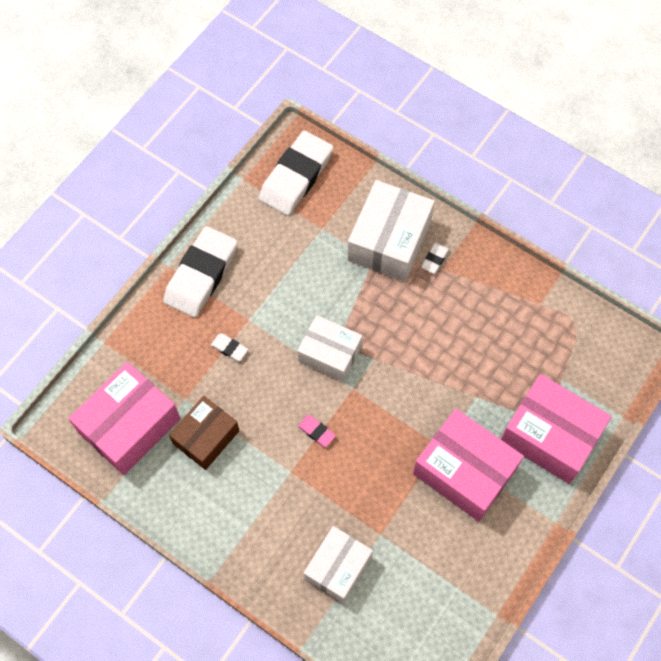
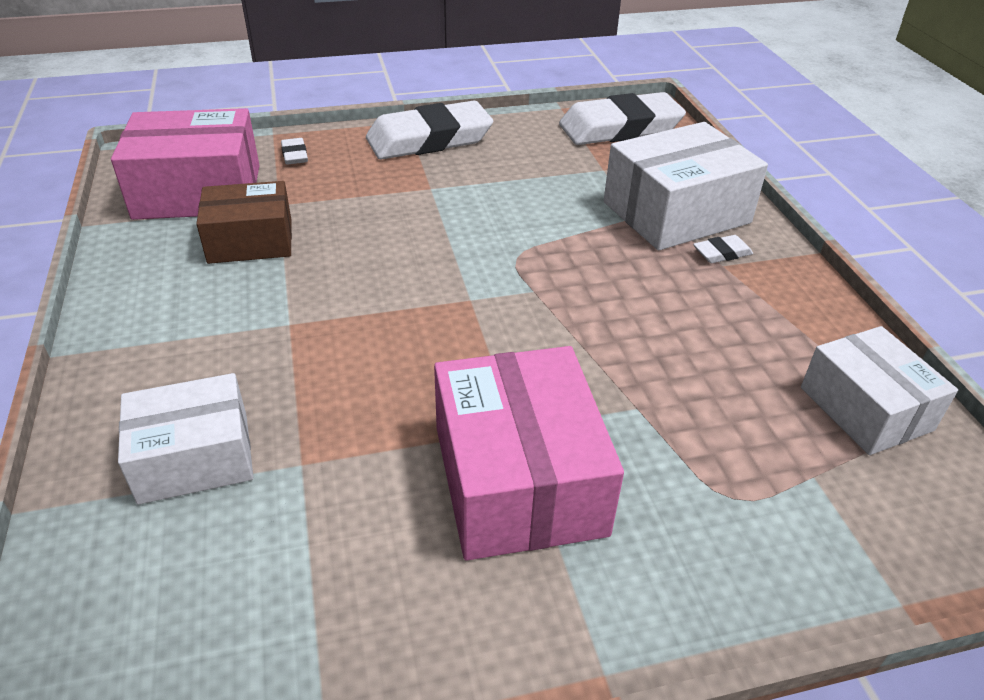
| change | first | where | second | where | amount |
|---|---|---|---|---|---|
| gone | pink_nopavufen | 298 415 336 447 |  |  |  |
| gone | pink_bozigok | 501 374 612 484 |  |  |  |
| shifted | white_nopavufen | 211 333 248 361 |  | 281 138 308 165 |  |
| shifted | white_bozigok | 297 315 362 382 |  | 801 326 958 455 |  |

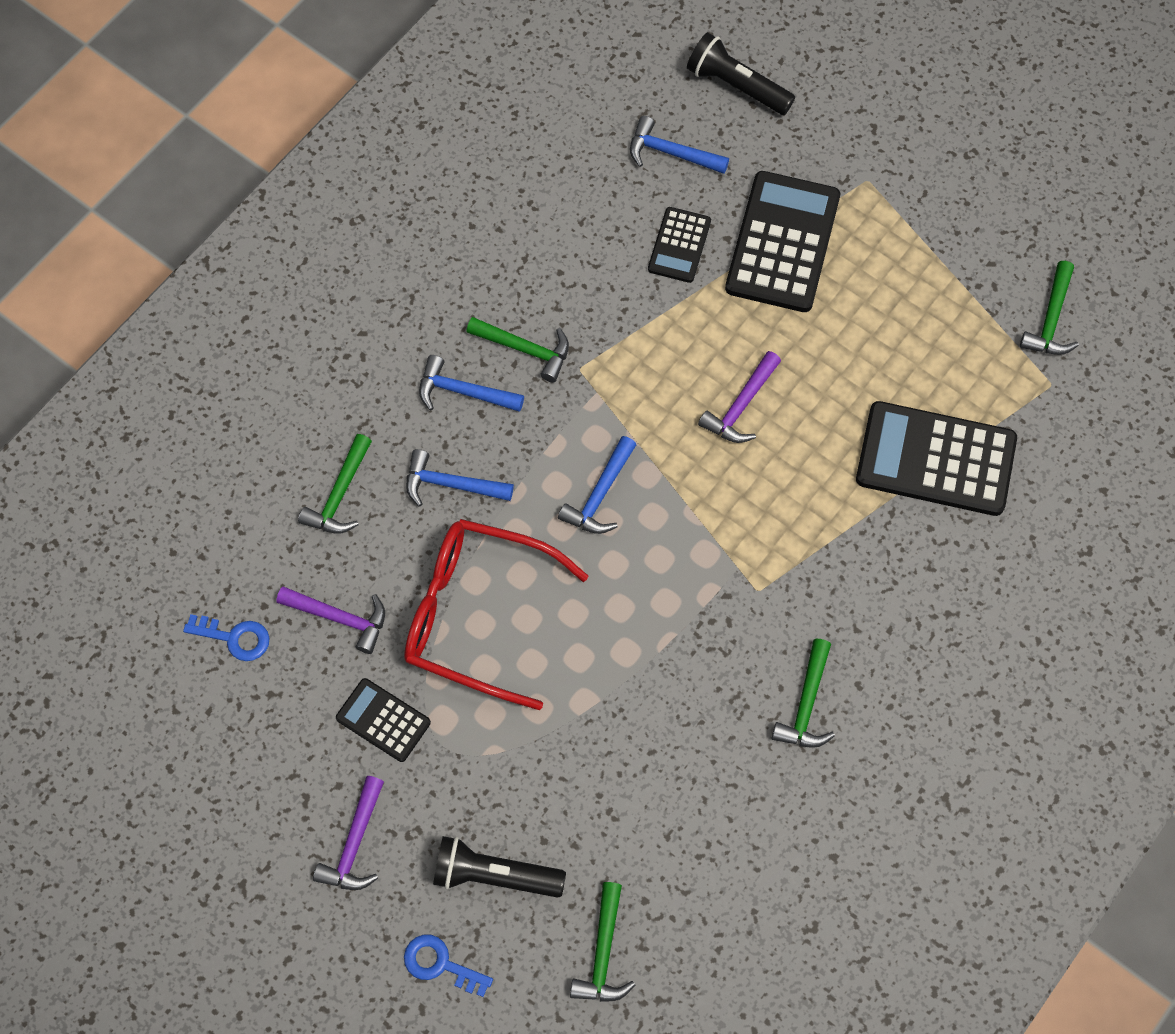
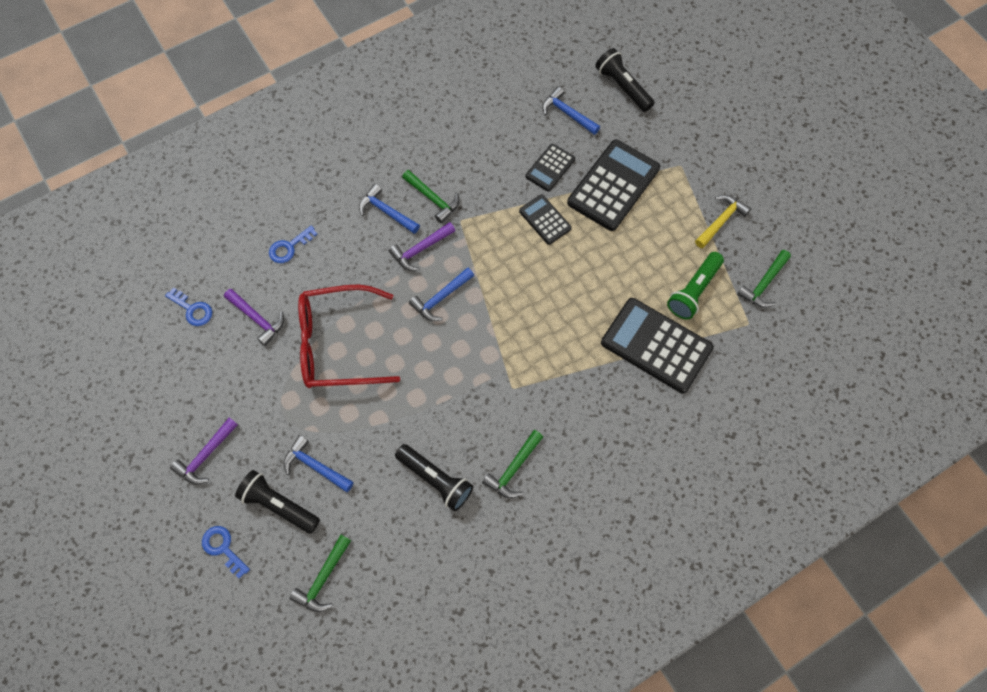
| change | first | where | second | where | amount |
|---|---|---|---|---|---|
| new |  |  | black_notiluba | 395 444 473 511 |  |
| new |  |  | green_notiluba | 667 252 724 320 |  |
| new |  |  | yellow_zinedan | 695 195 751 248 |  |
| shifted | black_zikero | 336 678 431 762 |  | 519 195 572 245 |  |
| shifted | blue_zinedan | 406 449 514 507 |  | 284 435 354 492 |  |
| shifted | purple_zinedan | 698 351 781 443 |  | 389 222 455 271 |  |
| swapped | green_zinedan | 298 434 372 534 | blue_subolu | 269 226 317 263 |  |
| rotated | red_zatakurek | 404 519 589 710 |  | 298 284 400 388 | 45 degrees counterclockwise |

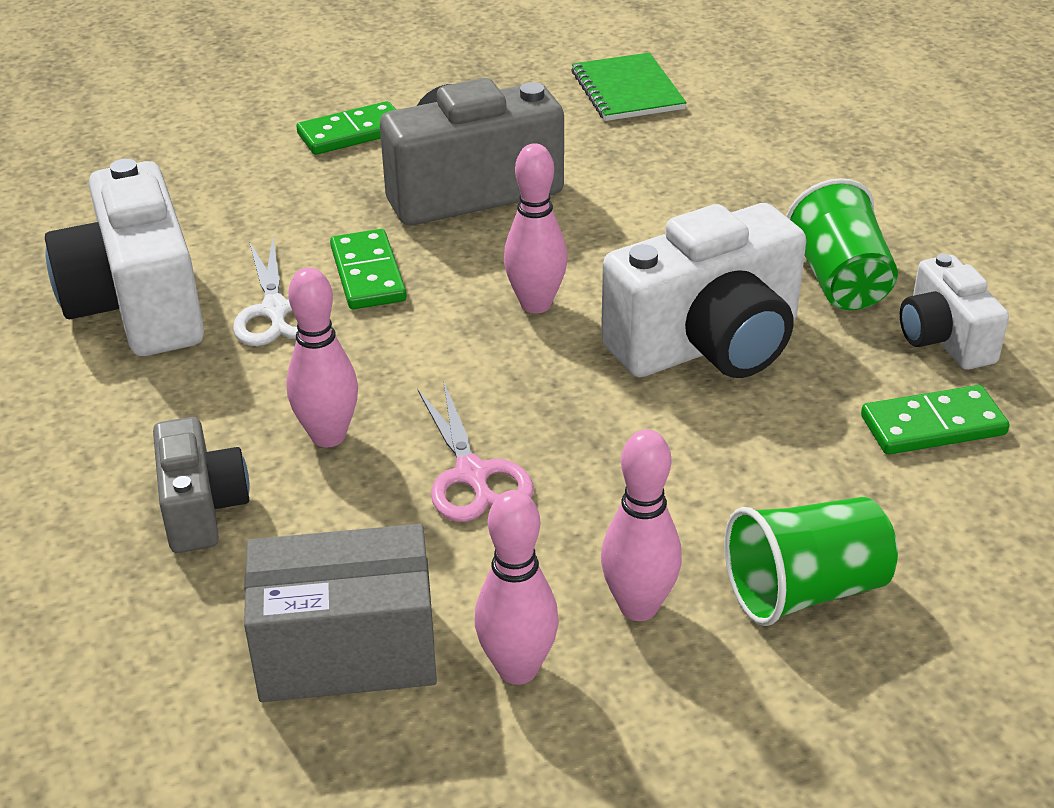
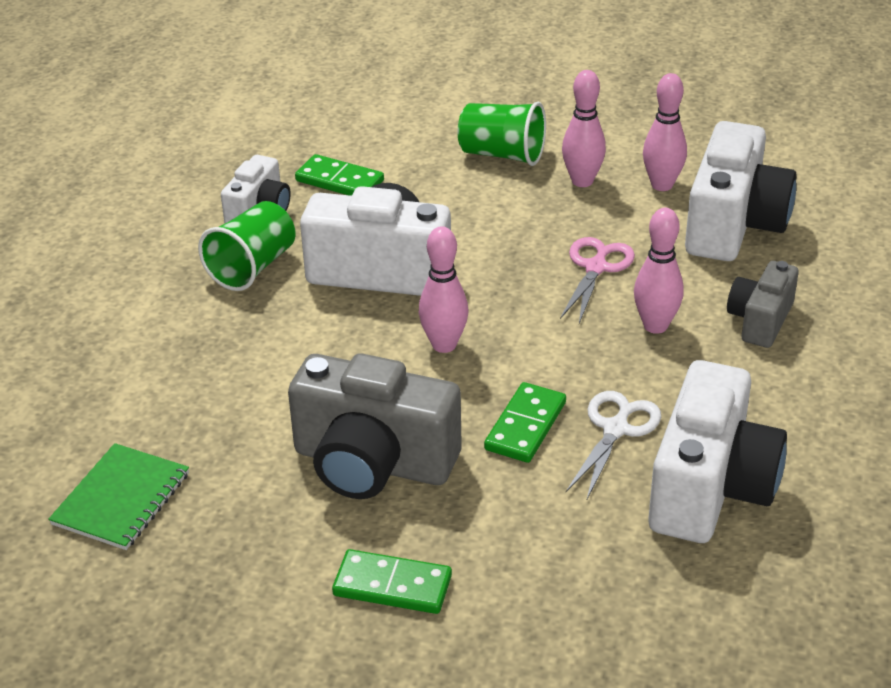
| change | first | where | second | where | amount |
|---|---|---|---|---|---|
| swapped | grey_bozigok | 244 524 437 702 | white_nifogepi | 685 121 797 261 |  |

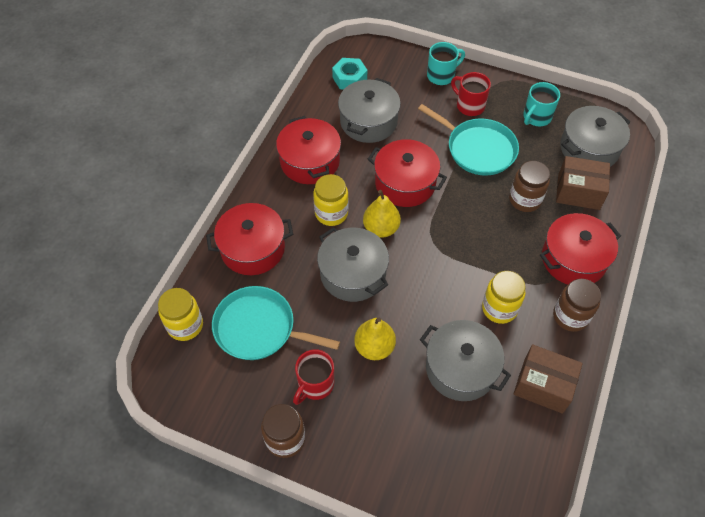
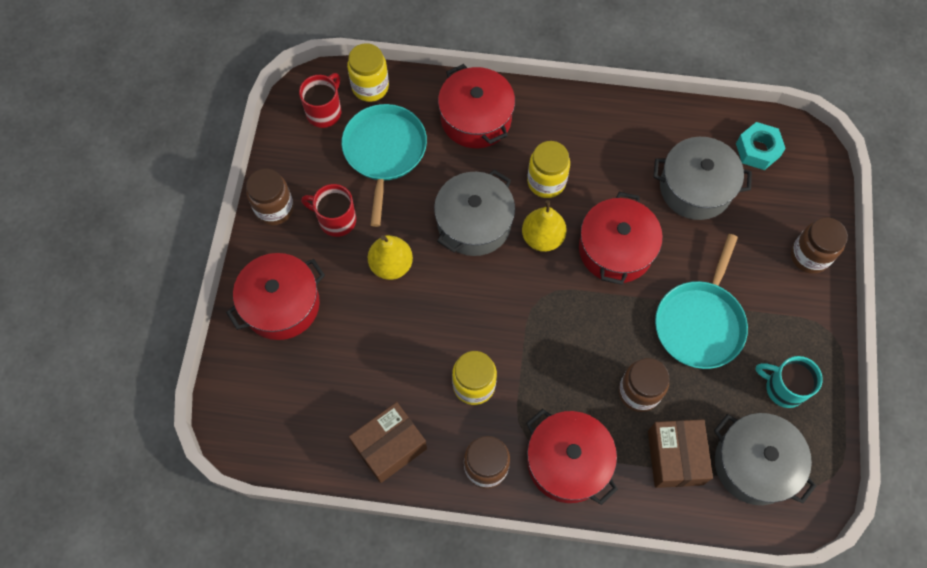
| change | first | where | second | where | amount |
|---|---|---|---|---|---|
| gone | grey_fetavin | 420 320 511 401 |  |  |  |
| shifted | red_fetavin | 276 116 341 184 |  | 226 253 325 340 |  |
| shifted | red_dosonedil | 451 72 491 116 |  | 299 73 341 128 |  |
| swapped | turquoise_dosonedil | 427 42 465 85 | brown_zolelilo | 791 217 848 274 |  |
| rotated | brown_bozigok | 513 344 583 414 |  | 349 402 427 483 | 45 degrees clockwise |

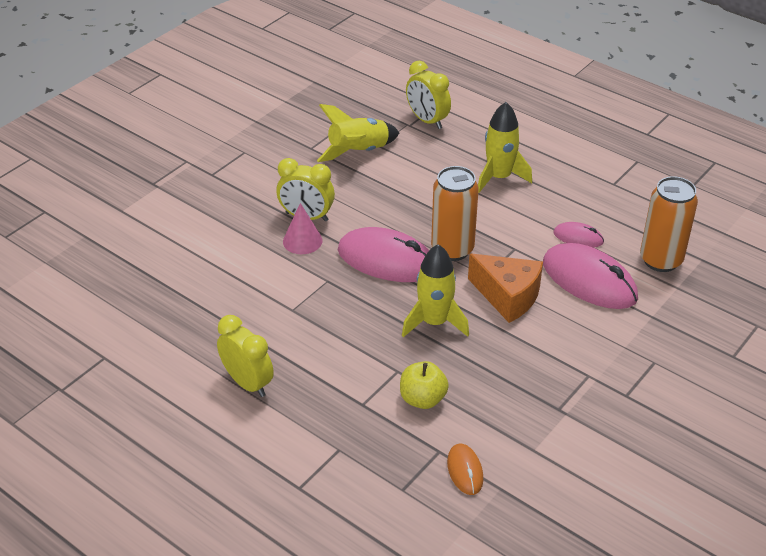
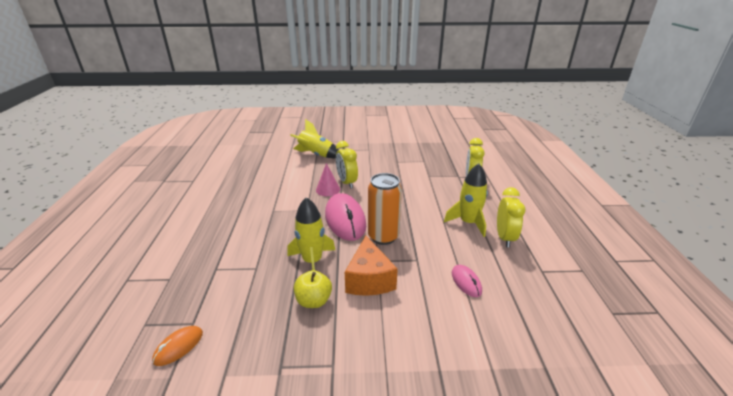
| change | first | where | second | where | amount |
|---|---|---|---|---|---|
| gone | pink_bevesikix | 543 243 638 309 |  |  |  |
| gone | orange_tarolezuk | 640 176 698 272 |  |  |  |
| shifted | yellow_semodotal | 217 315 274 397 |  | 497 187 525 247 |  |
| shifted | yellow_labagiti | 317 104 399 162 |  | 290 119 339 158 |  |
| shifted | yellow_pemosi | 400 361 449 409 |  | 294 270 332 308 |  |

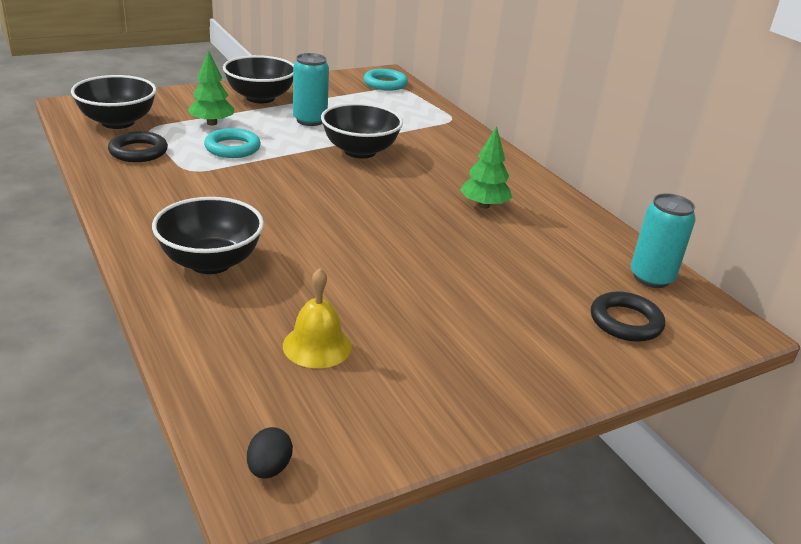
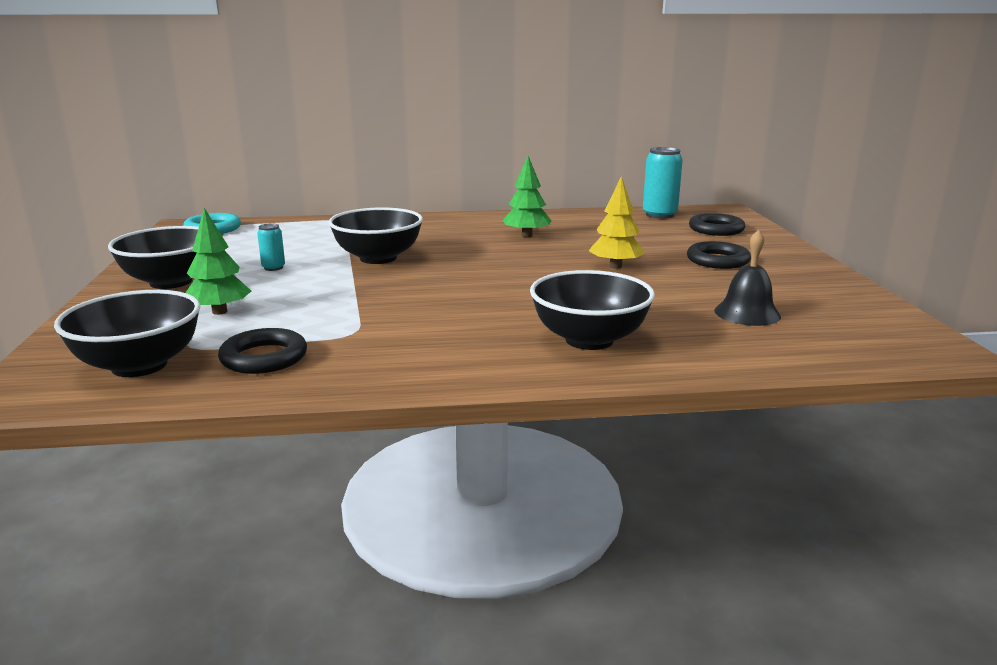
| change | first | where | second | where | amount |
|---|---|---|---|---|---|
| gone | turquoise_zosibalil | 204 128 261 158 |  |  |  |
| gone | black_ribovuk | 247 427 293 479 |  |  |  |
| new |  |  | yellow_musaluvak | 589 176 645 269 |  |
| new |  |  | black_zosibalil | 687 241 751 269 |  |
| repainted | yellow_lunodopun | 283 268 352 368 | black_lunodopun | 714 230 781 326 |  |
| scaled | turquoise_tarolezuk | 293 53 329 126 |  | 257 224 285 271 | x0.53 |

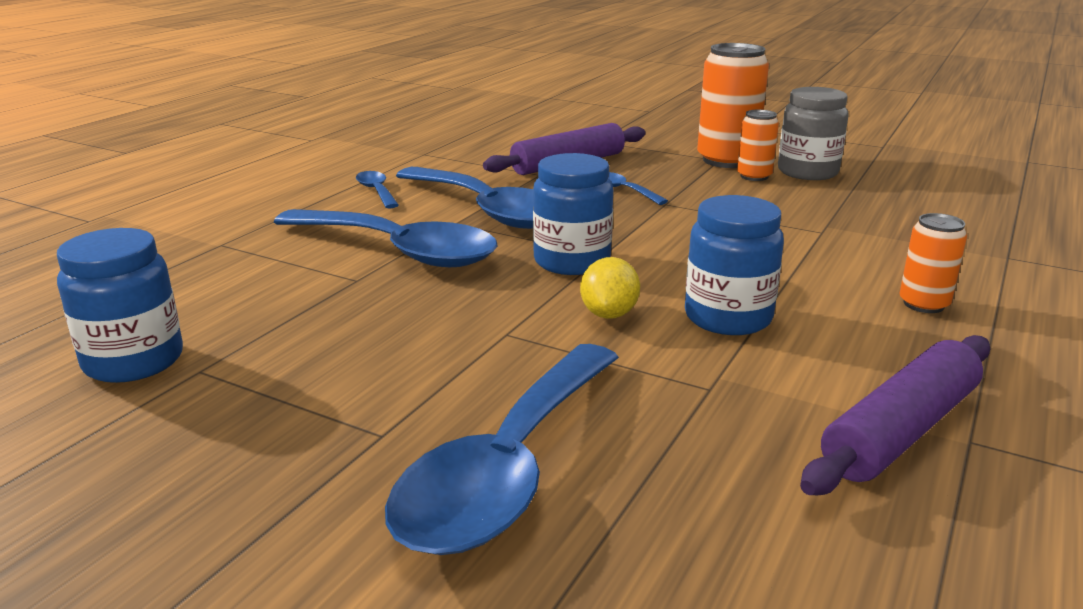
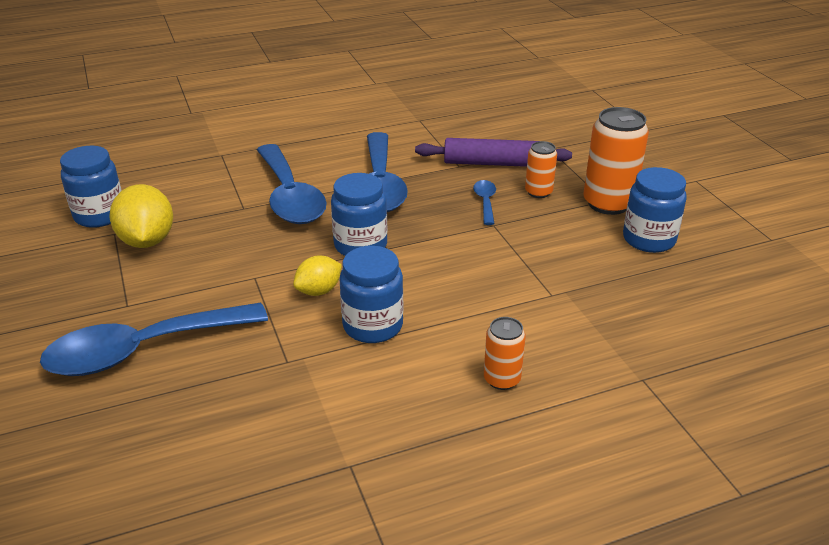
| change | first | where | second | where | amount |
|---|---|---|---|---|---|
| gone | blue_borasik | 356 171 399 208 |  |  |  |
| gone | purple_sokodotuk | 800 335 990 495 |  |  |  |
| new |  |  | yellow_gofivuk | 109 184 173 248 |  |
| shifted | orange_tarolezuk | 737 110 779 181 |  | 525 141 557 198 |  |
| repainted | grey_zolelilo | 778 87 849 180 | blue_zolelilo | 623 167 687 253 |  |

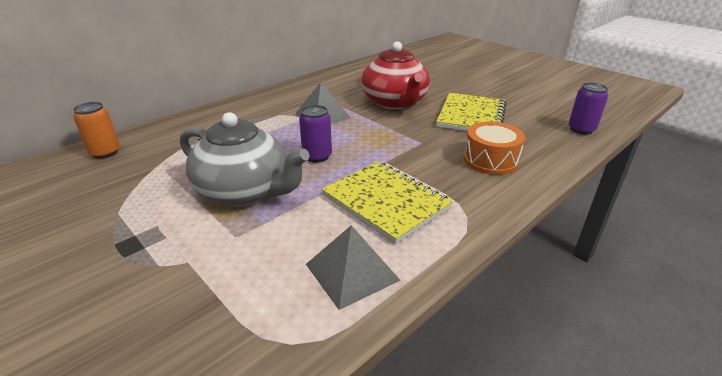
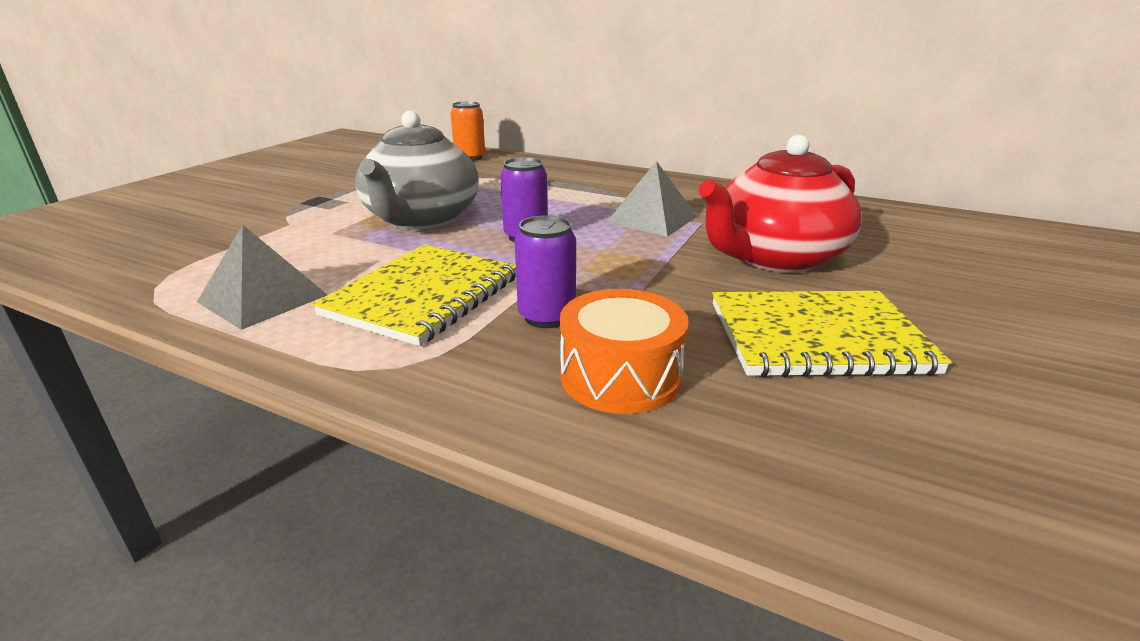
| change | first | where | second | where | amount |
|---|---|---|---|---|---|
| shifted | purple_tarolezuk | 569 82 608 135 |  | 514 215 576 328 |  |

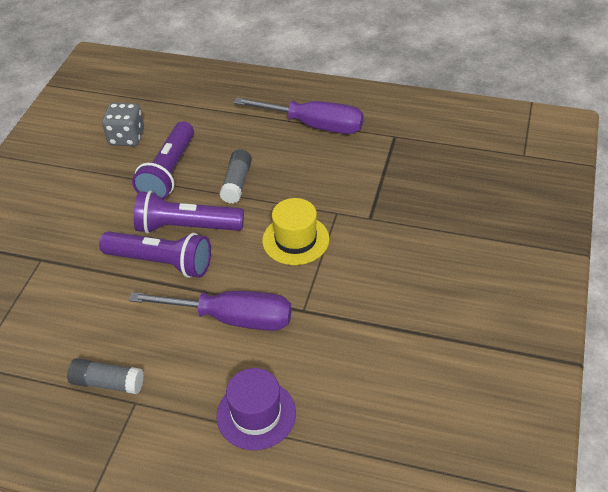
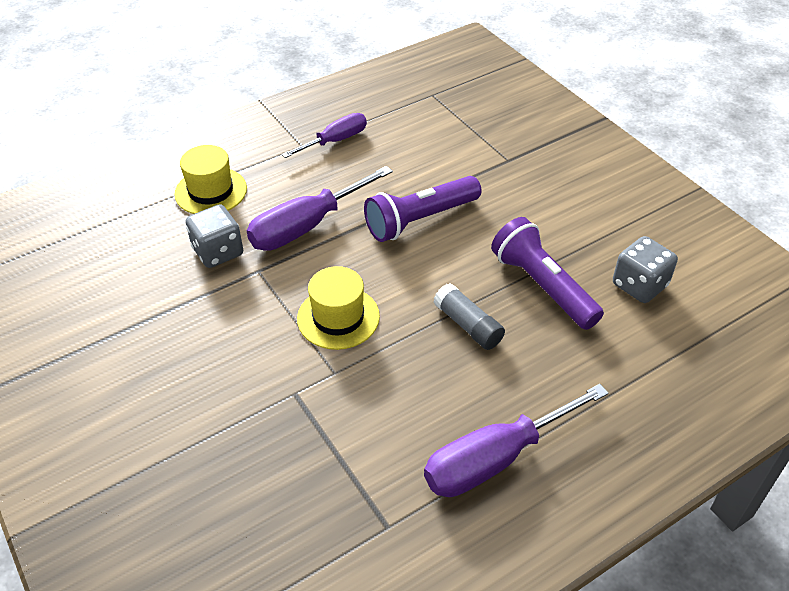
| change | first | where | second | where | amount |
|---|---|---|---|---|---|
| gone | purple_notiluba | 134 191 244 234 |  |  |  |
| new |  |  | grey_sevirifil | 186 204 243 268 |  |
| swapped | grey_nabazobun | 67 358 144 394 | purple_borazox | 282 113 367 158 |  |
| repainted | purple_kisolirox | 216 368 296 450 | yellow_kisolirox | 174 145 247 214 |  |

